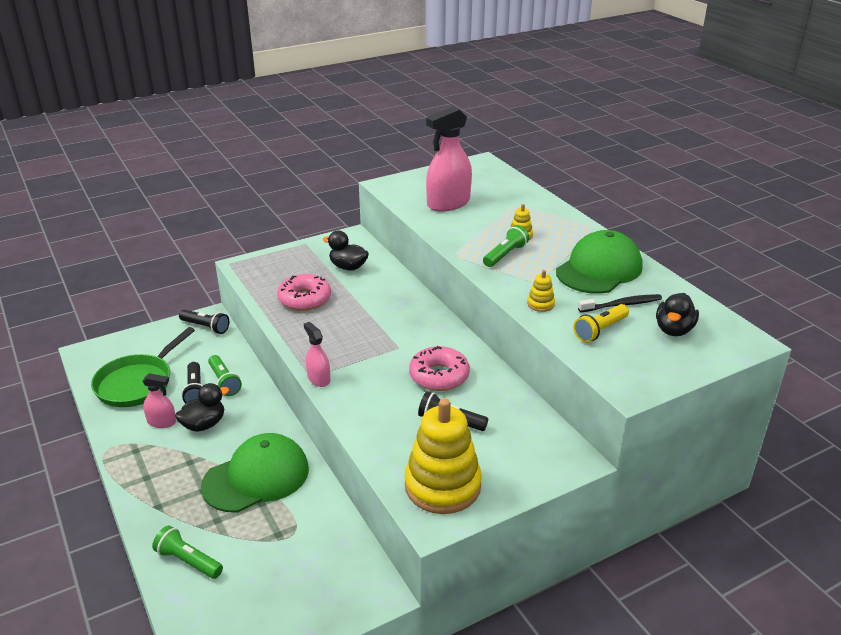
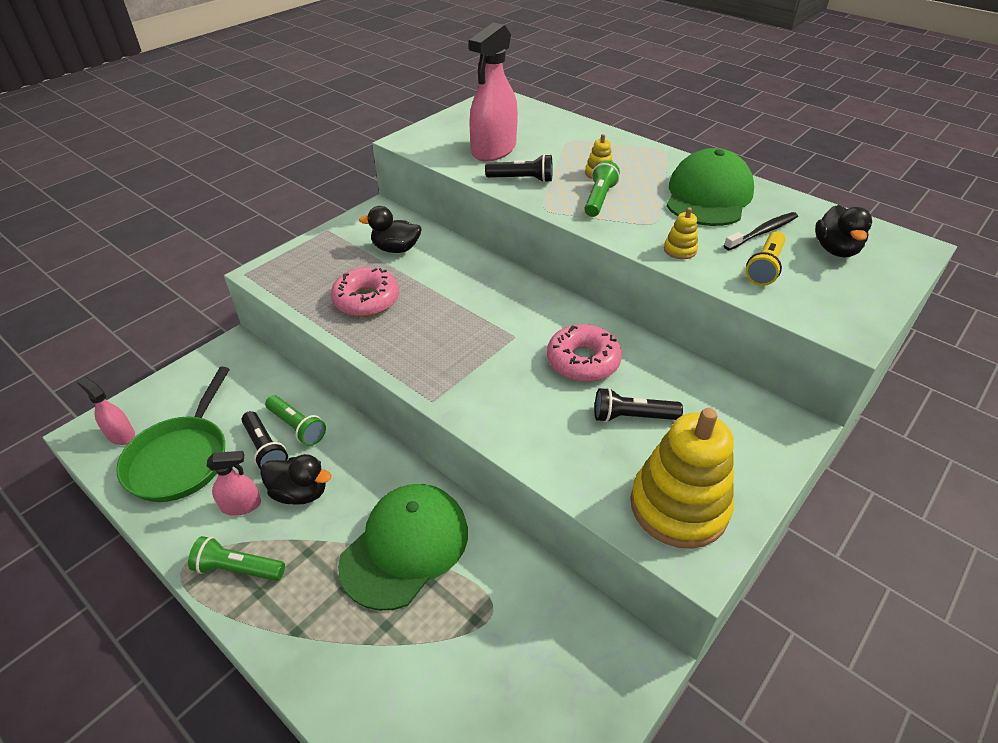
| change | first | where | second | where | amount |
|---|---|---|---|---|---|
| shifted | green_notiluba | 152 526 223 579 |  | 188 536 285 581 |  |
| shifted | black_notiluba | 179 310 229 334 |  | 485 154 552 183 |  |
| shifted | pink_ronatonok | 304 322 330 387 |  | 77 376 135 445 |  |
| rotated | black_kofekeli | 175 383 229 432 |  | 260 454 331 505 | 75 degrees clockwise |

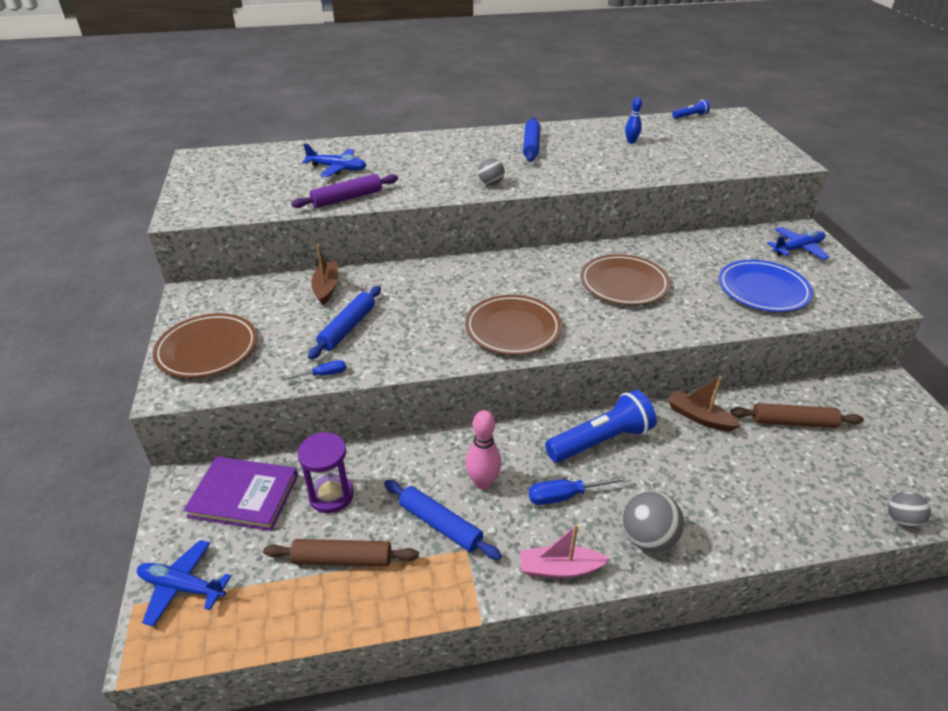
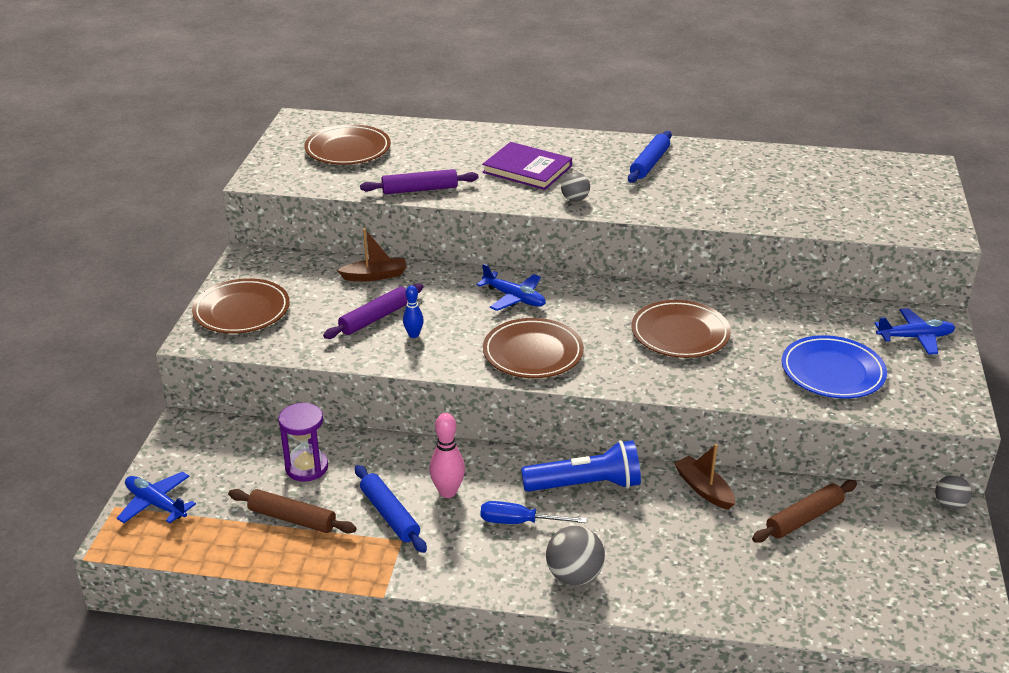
| change | first | where | second | where | amount |
|---|---|---|---|---|---|
| gone | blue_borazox | 281 360 346 380 |  |  |  |
| gone | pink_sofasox | 520 524 610 578 |  |  |  |
| gone | blue_notiluba | 672 99 710 119 |  |  |  |
| new |  |  | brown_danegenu | 304 124 391 165 |  |
| shifted | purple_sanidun | 183 456 298 531 |  | 482 142 572 190 |  |
| shifted | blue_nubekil | 302 144 367 177 |  | 476 263 546 311 |  |
| shifted | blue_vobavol | 625 97 642 144 |  | 403 285 424 338 |  |
| shifted | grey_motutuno | 888 491 931 528 |  | 935 475 972 510 |  |
| repainted | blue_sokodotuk | 308 286 381 360 | purple_sokodotuk | 323 283 423 339 |  |
| rotated | brown_sofasox | 311 244 338 305 |  | 337 228 407 281 | 60 degrees clockwise |
| rotated | brown_sokodotuk | 730 403 864 428 |  | 752 480 857 543 | 60 degrees counterclockwise |

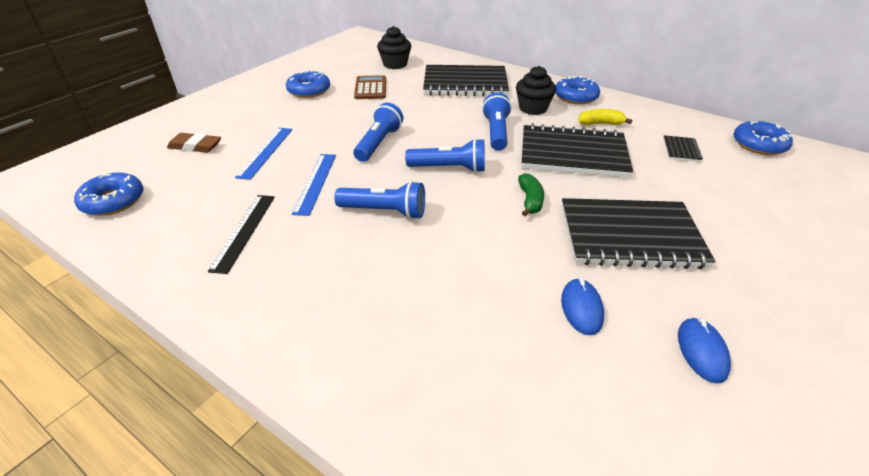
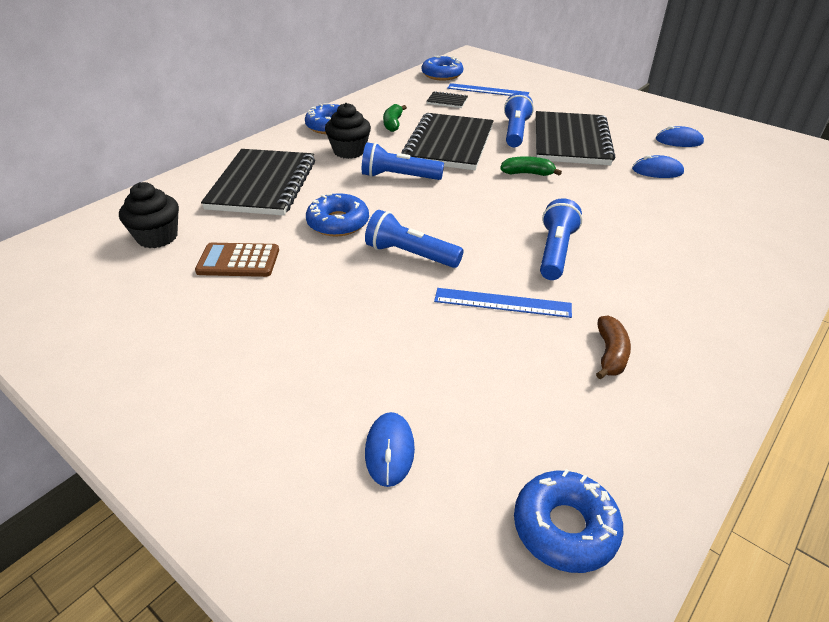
| change | first | where | second | where | amount |
|---|---|---|---|---|---|
| shifted | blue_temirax | 235 128 292 180 |  | 447 83 529 96 |  |
| shifted | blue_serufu | 286 70 330 98 |  | 306 193 369 237 |  |
| shifted | blue_notiluba | 405 138 485 173 |  | 504 92 534 147 |  |
| swapped | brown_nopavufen | 167 133 221 153 | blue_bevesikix | 365 412 415 487 |  |
| swapped | black_temirax | 208 195 275 274 | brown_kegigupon | 596 316 631 379 |  |
| repainted | yellow_kegigupon | 578 109 632 125 | green_kegigupon | 383 104 407 132 |  |

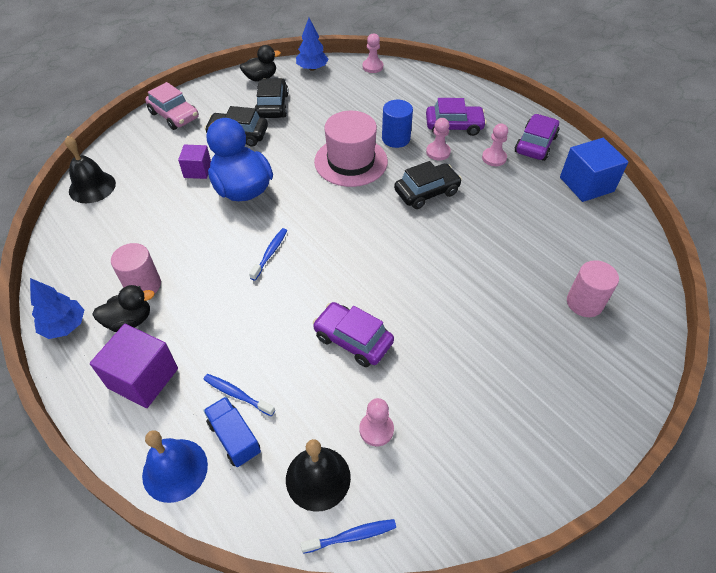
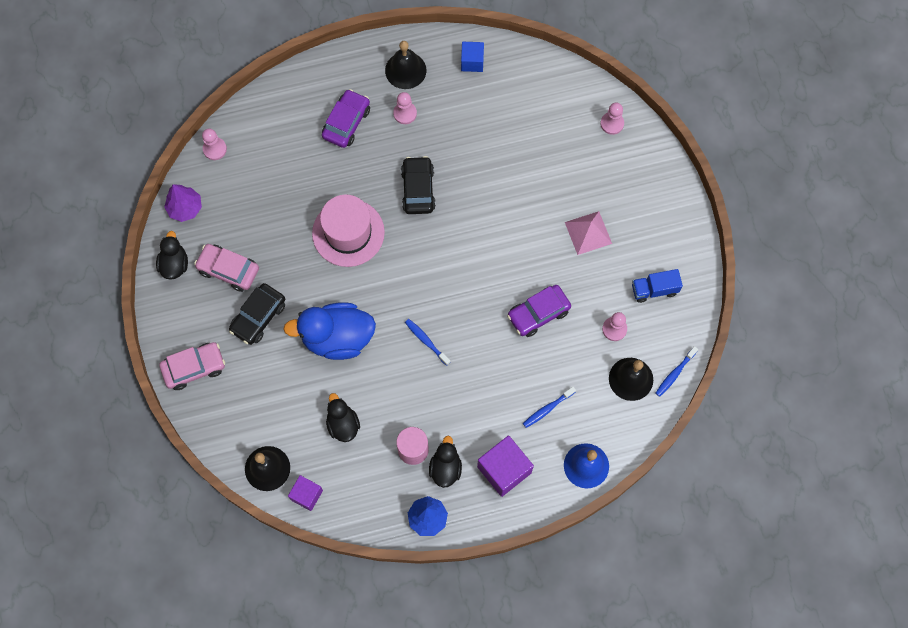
| change | first | where | second | where | amount |
|---|---|---|---|---|---|
| gone | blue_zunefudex | 382 100 413 148 |  |  |  |
| gone | pink_zunefudex | 567 260 619 317 |  |  |  |
| new |  |  | black_kofekeli | 326 393 360 442 |  |
| new |  |  | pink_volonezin | 565 211 612 255 |  |
| shifted | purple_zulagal | 178 145 211 179 |  | 288 475 323 511 |  |
| shifted | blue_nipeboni | 203 397 261 467 |  | 632 269 683 303 |  |
| shifted | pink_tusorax | 426 118 451 160 |  | 600 103 624 135 |  |
| swapped | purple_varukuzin | 515 114 559 161 | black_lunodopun | 385 41 426 89 |  |
| repainted | black_varukuzin | 255 78 289 118 | pink_varukuzin | 194 244 259 292 |  |
| repainted | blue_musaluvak | 296 18 328 71 | purple_musaluvak | 164 184 202 222 |  |
| rotated | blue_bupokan | 300 519 396 554 |  | 655 346 698 397 | 150 degrees counterclockwise |
| scaled | blue_zulagal | 560 138 628 202 |  | 461 42 484 72 | x0.61 |

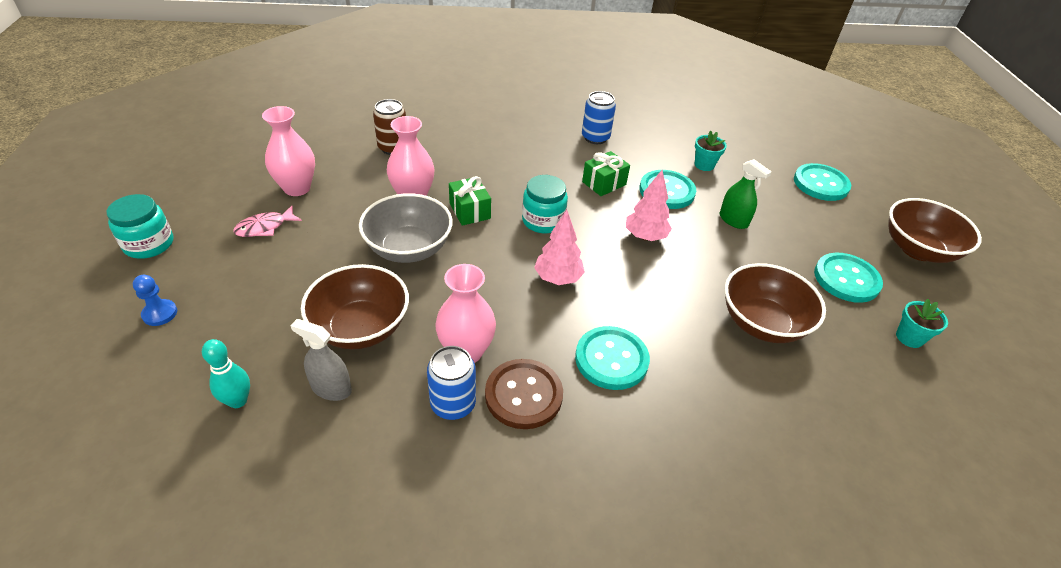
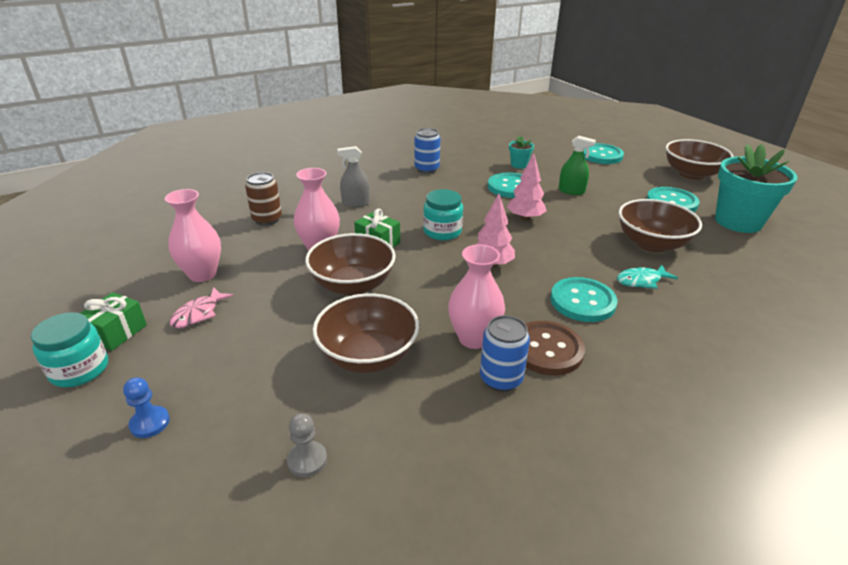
| change | first | where | second | where | amount |
|---|---|---|---|---|---|
| new |  |  | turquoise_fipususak | 617 265 678 289 |  |
| shifted | grey_ronatonok | 290 319 352 401 |  | 337 146 370 207 |  |
| shifted | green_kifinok | 582 151 630 196 |  | 80 292 147 351 |  |
| swapped | turquoise_vobavol | 202 339 250 408 | grey_tusorax | 287 413 327 477 |  |
| repainted | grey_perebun | 359 193 453 263 | brown_perebun | 305 233 396 295 |  |
| scaled | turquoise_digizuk | 896 299 948 348 |  | 715 144 798 233 | x2.22 |

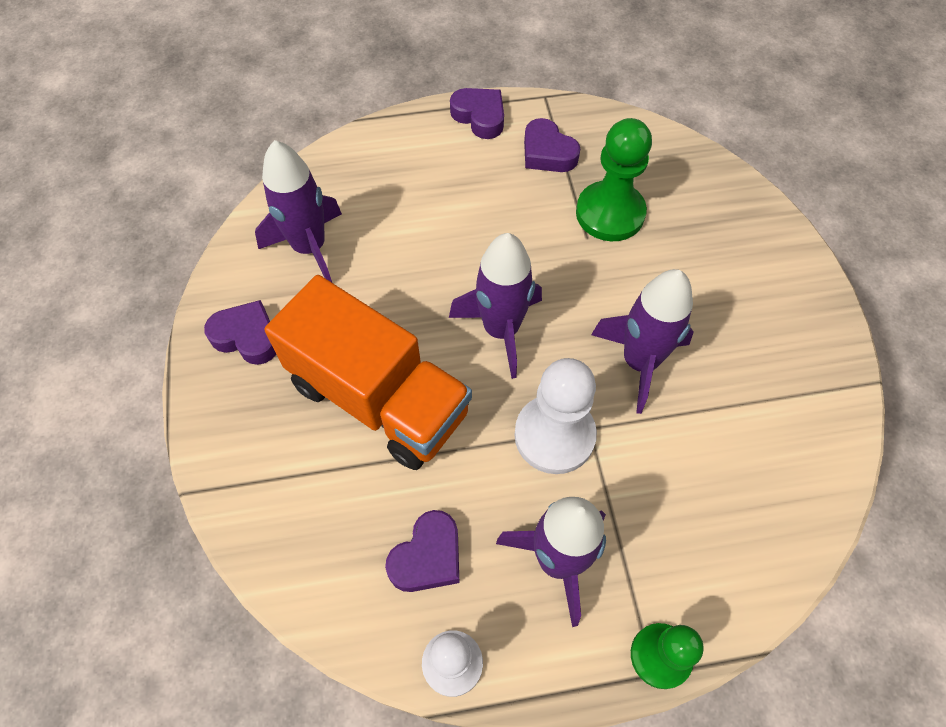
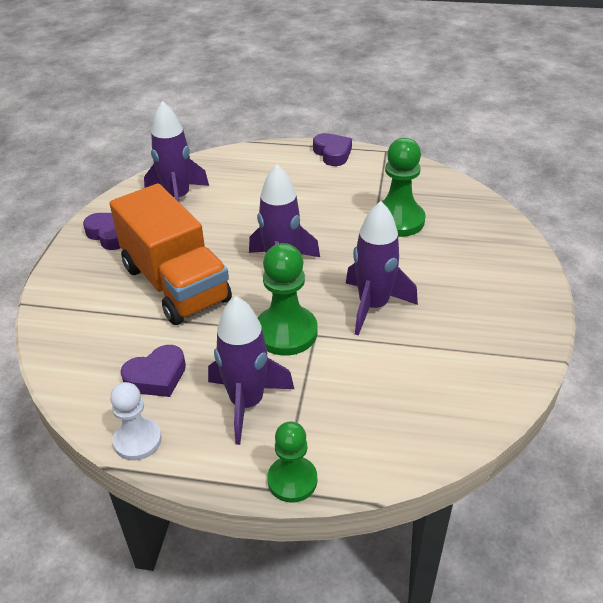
| change | first | where | second | where | amount |
|---|---|---|---|---|---|
| gone | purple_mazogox | 524 118 580 172 |  |  |  |
| repainted | white_tusorax | 514 358 597 474 | green_tusorax | 258 243 317 356 |  |

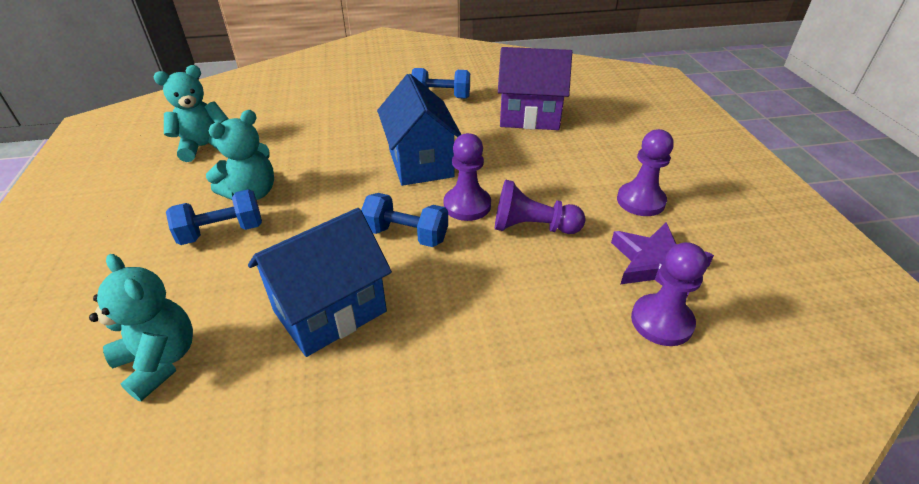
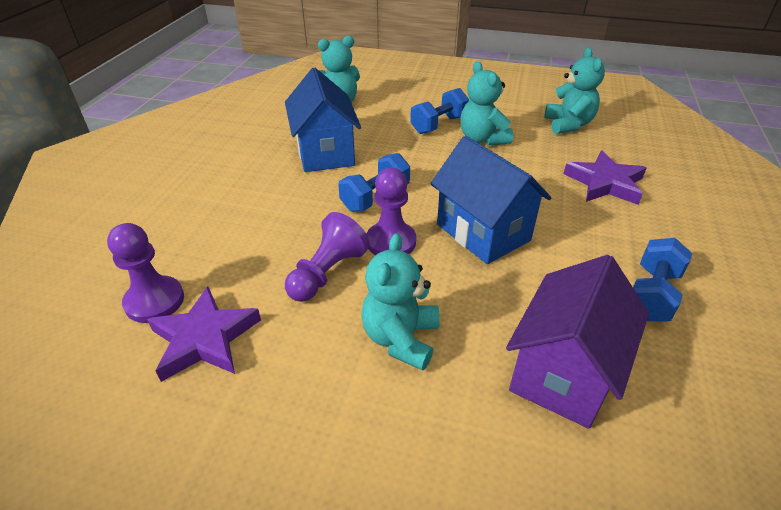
| change | first | where | second | where | amount |
|---|---|---|---|---|---|
| gone | purple_tusorax | 617 129 674 216 |  |  |  |
| new |  |  | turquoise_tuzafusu | 361 233 440 371 |  |
| new |  |  | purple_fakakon | 563 151 646 205 |  |
| rotated | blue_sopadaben | 166 189 262 245 |  | 410 88 469 134 | 45 degrees clockwise |
| rotated | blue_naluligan | 377 74 462 186 |  | 430 136 551 264 | 45 degrees clockwise |

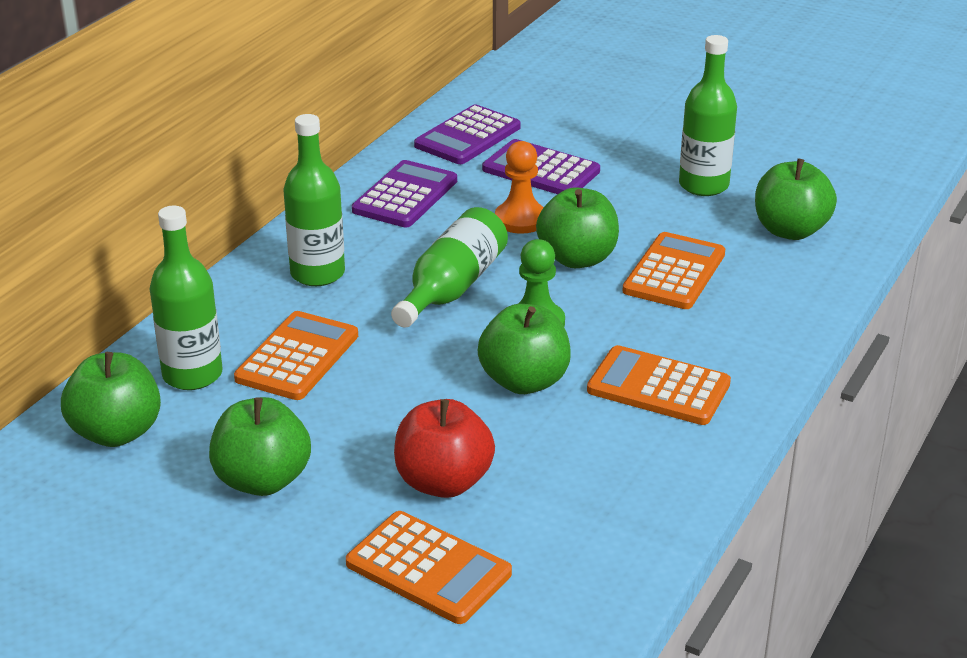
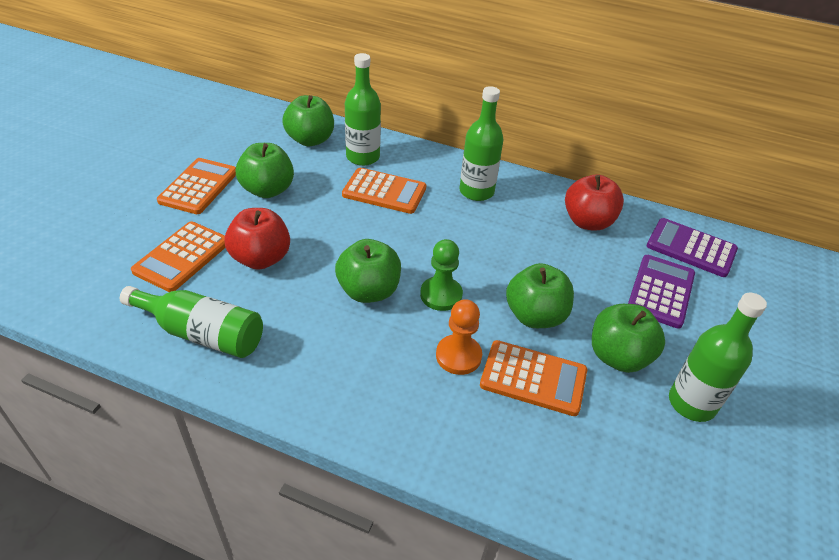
| change | first | where | second | where | amount |
|---|---|---|---|---|---|
| shifted | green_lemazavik | 391 207 508 328 |  | 120 286 263 358 |  |
| shifted | orange_tusorax | 495 141 544 234 |  | 436 299 482 375 |  |
| shifted | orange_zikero | 587 345 731 425 |  | 157 158 236 214 |  |
| shifted | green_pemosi | 755 159 837 240 |  | 592 304 665 373 |  |
| swapped | purple_zikero | 352 160 457 227 | red_pemosi | 565 174 624 231 |  |

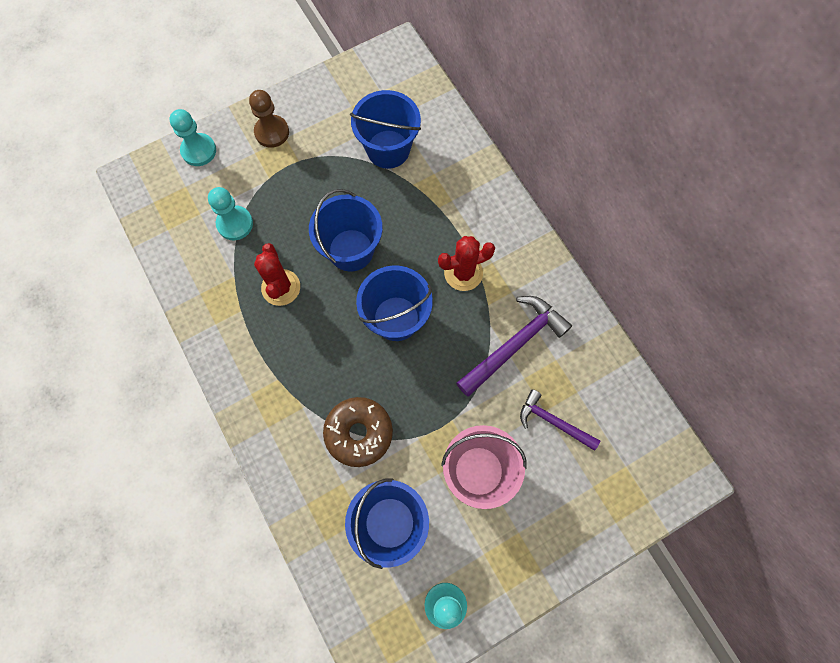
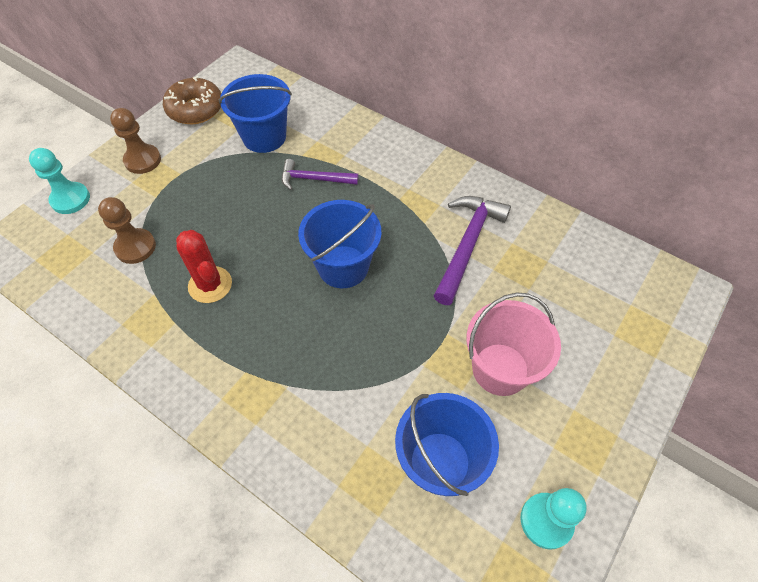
| change | first | where | second | where | amount |
|---|---|---|---|---|---|
| gone | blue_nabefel | 309 189 383 272 |  |  |  |
| gone | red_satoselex | 438 236 495 291 |  |  |  |
| shifted | brown_serufu | 323 397 393 467 |  | 163 76 221 124 |  |
| shifted | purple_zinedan | 520 389 600 451 |  | 282 159 358 190 |  |
| repainted | turquoise_tusorax | 208 187 253 240 | brown_tusorax | 98 197 156 264 |  |

